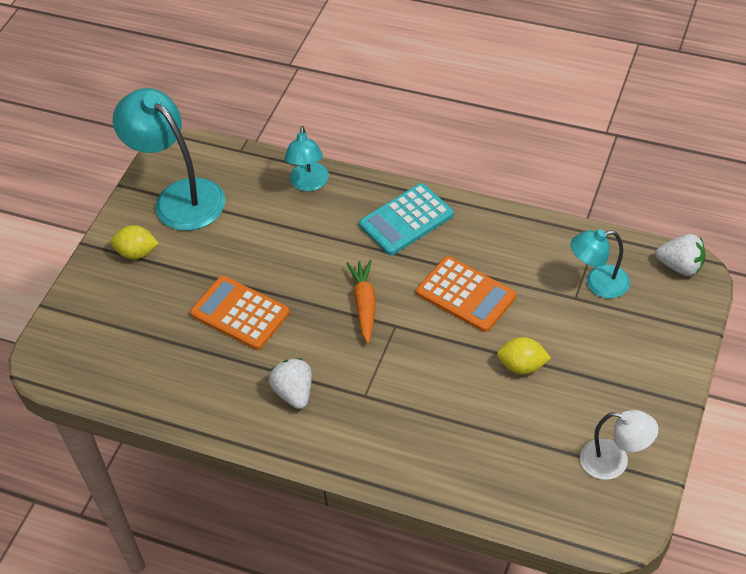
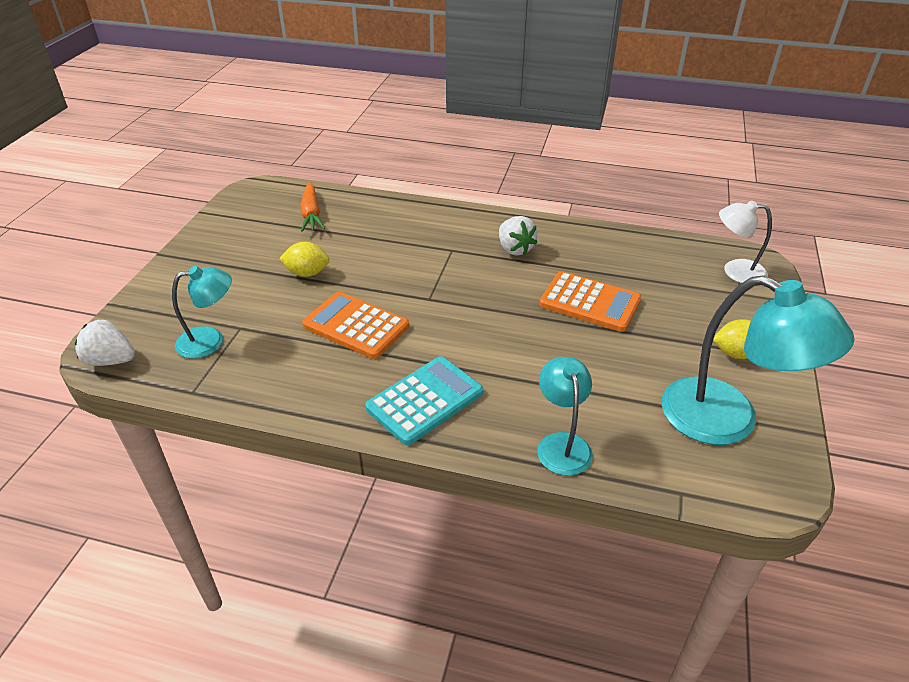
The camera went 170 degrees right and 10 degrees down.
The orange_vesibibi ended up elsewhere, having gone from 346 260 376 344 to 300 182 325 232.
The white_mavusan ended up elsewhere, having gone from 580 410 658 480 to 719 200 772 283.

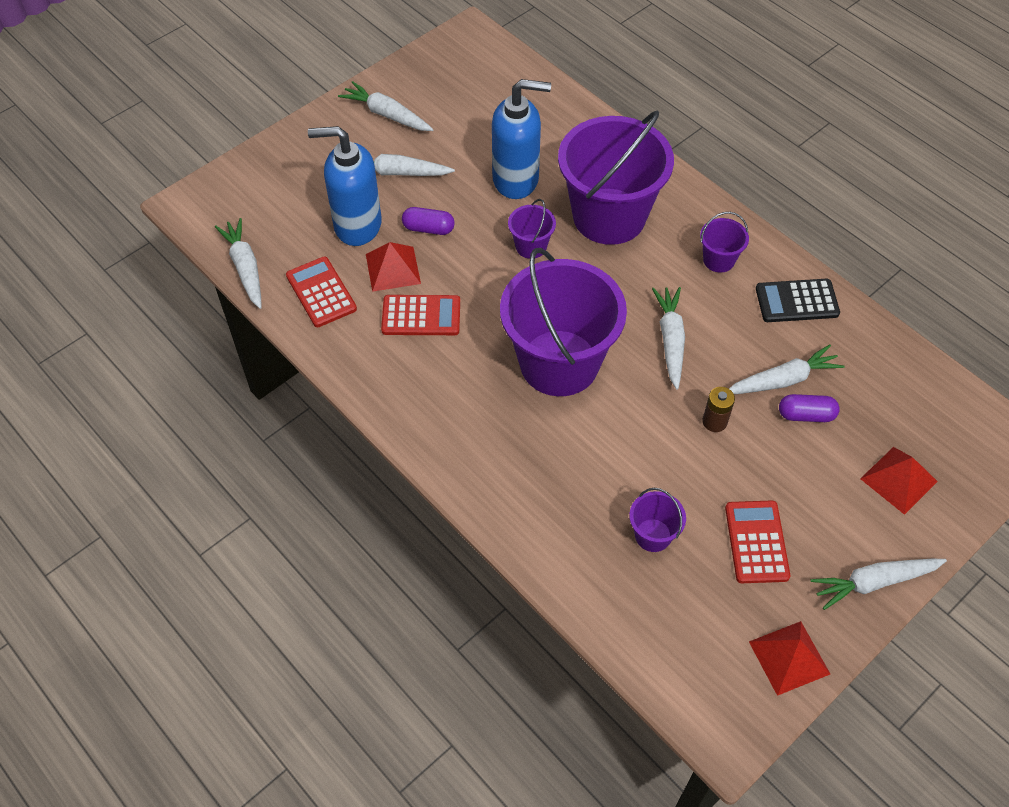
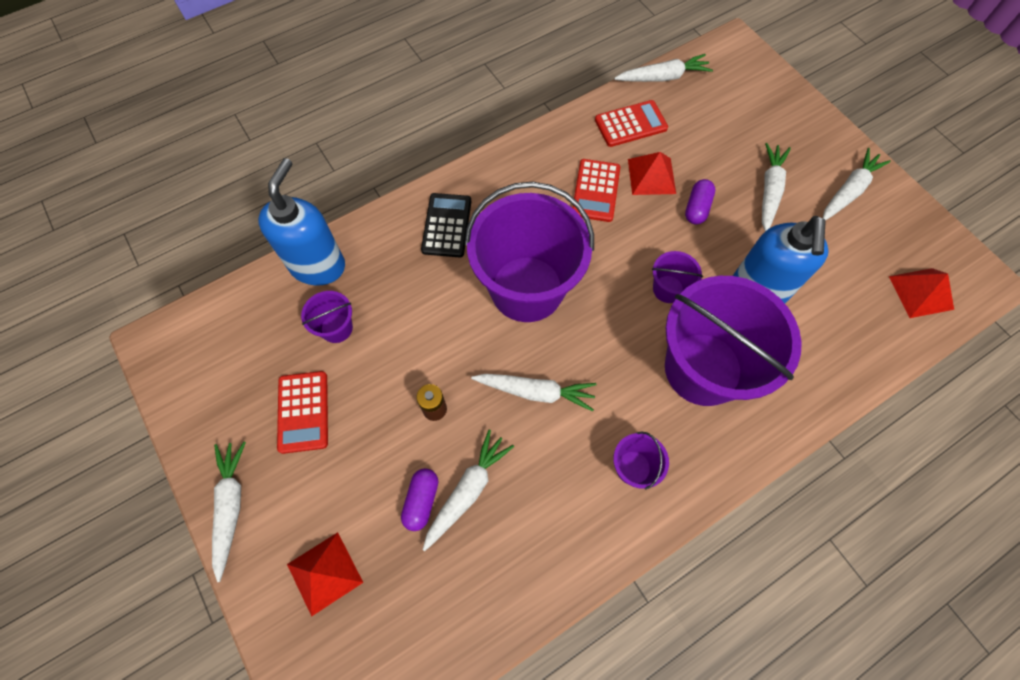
The camera went 100 degrees right and 10 degrees up.
The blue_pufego ended up elsewhere, having gone from 308 126 382 246 to 258 158 345 286.
The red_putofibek at 725 500 790 583 ended up facing another way, 75 degrees clockwise from before.
The black_putofibek ended up elsewhere, having gone from 756 279 840 322 to 421 193 472 257.
The white_vesibibi at 729 345 845 394 ended up facing another way, 135 degrees counterclockwise from before.
The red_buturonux ended up elsewhere, having gone from 749 621 830 696 to 889 268 954 318.

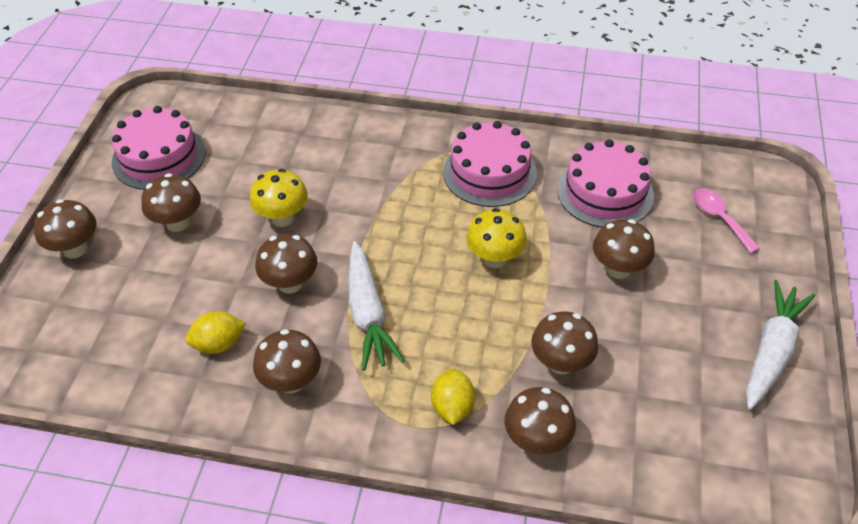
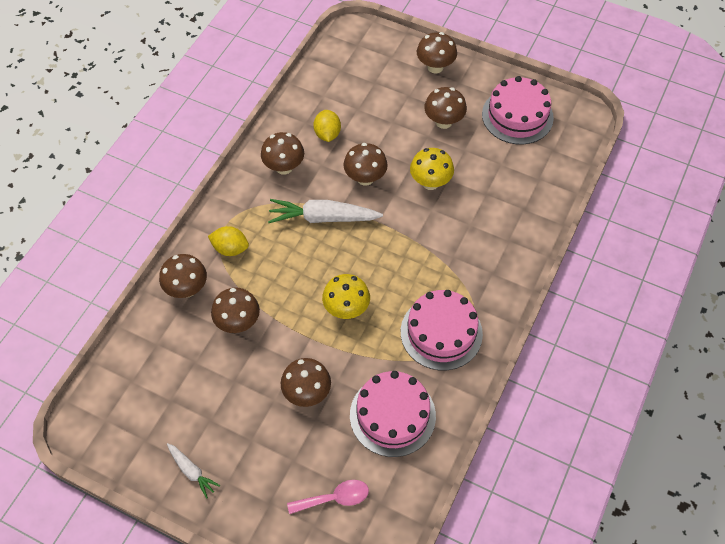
The camera went 105 degrees right and 10 degrees up.
The size of the white_vesibibi at 746 280 816 410 changed by a factor of 0.54.

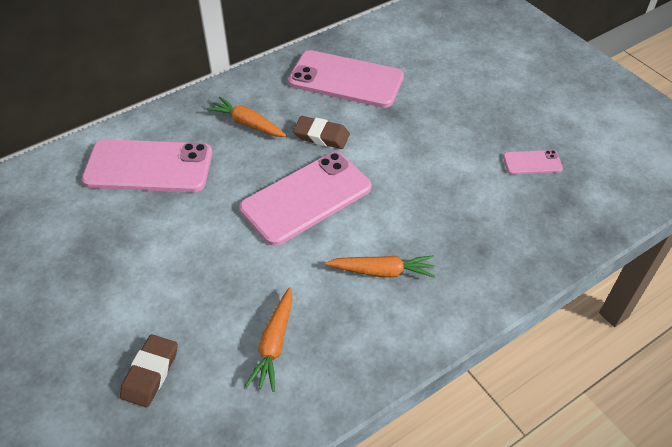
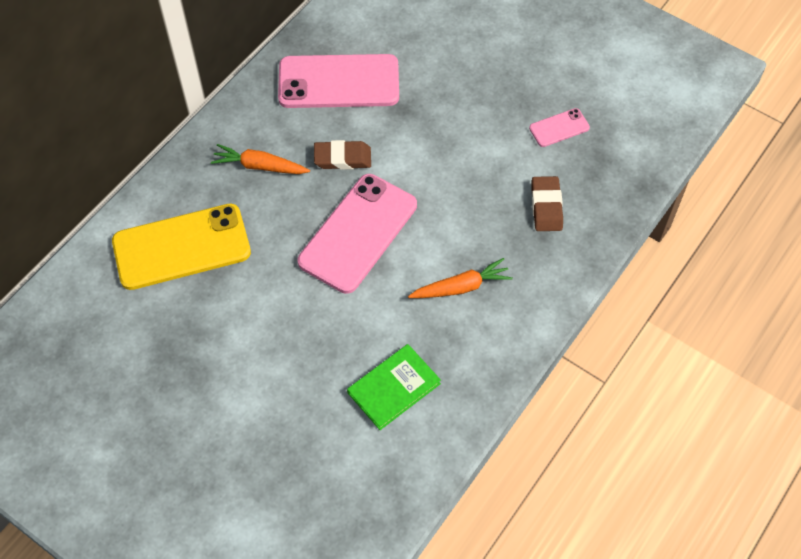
The camera went 20 degrees left and 10 degrees up.
What was the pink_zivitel at 82 139 212 192 turned into the yellow_zivitel at 112 204 251 290.
Where the orange_vesibibi stood at 245 287 293 392, the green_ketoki came to stand at 347 344 441 430.
The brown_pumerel ended up elsewhere, having gone from 120 334 178 407 to 531 176 563 231.

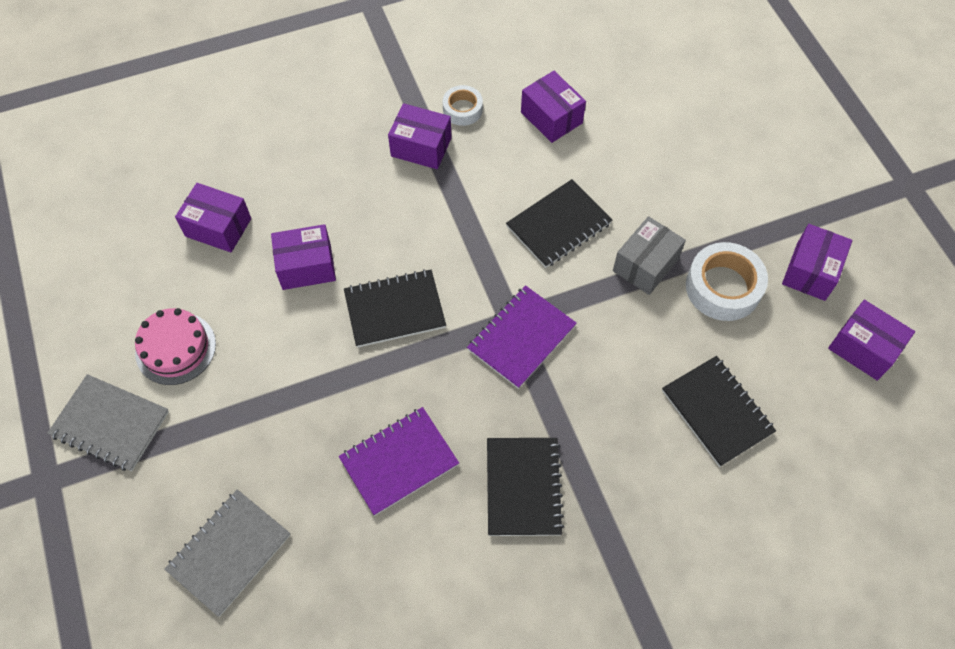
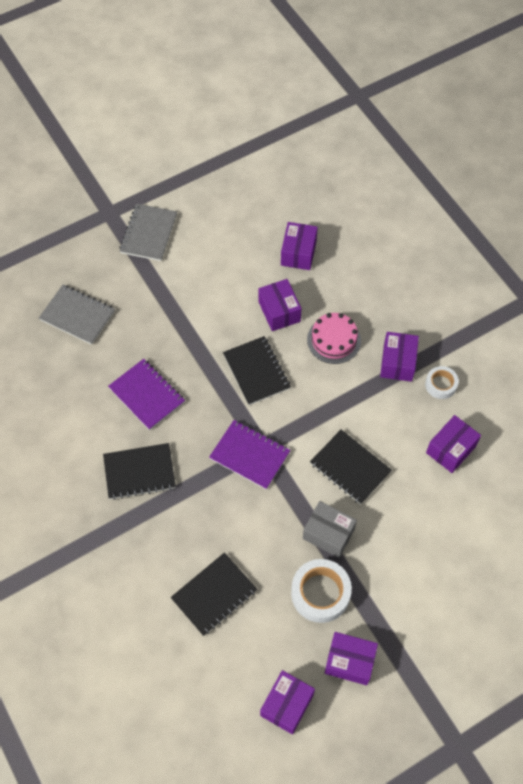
The camera went 80 degrees right and 0 degrees up.
The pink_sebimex ended up elsewhere, having gone from 135 308 216 385 to 307 313 361 364.

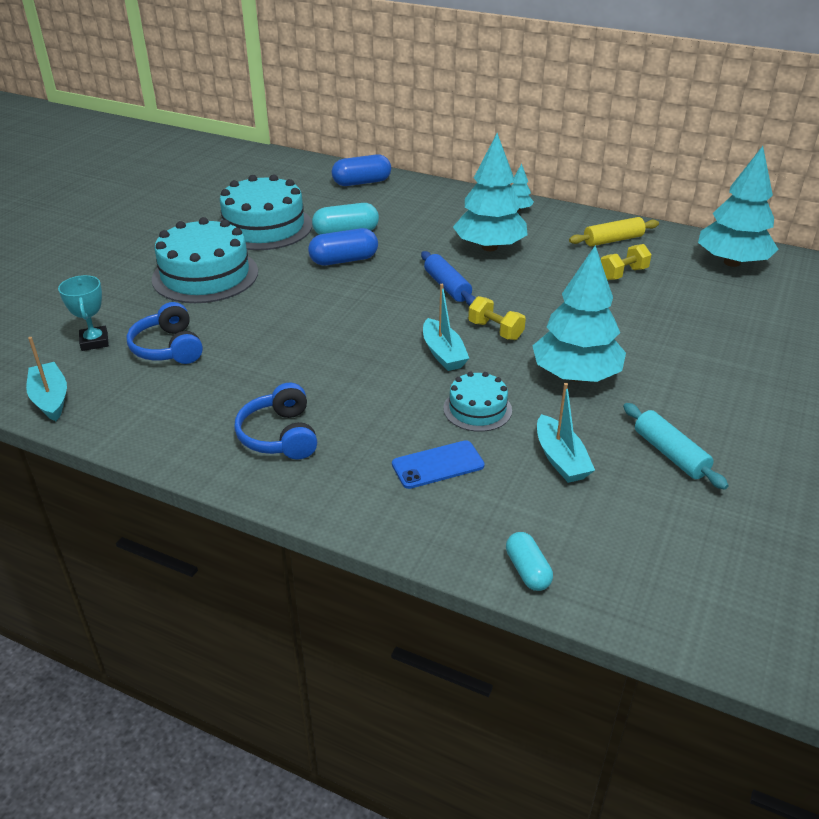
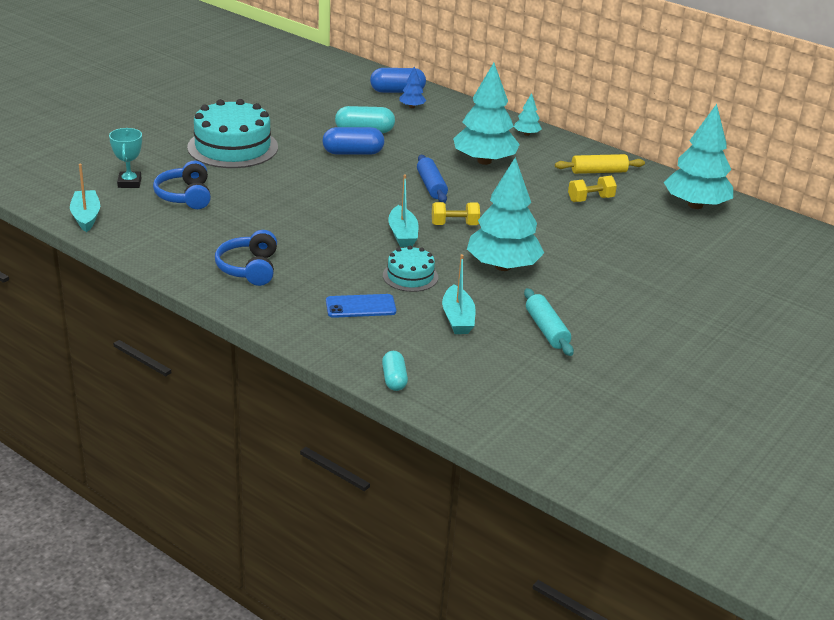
The camera went 10 degrees right and 5 degrees down.
The second view gained the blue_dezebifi at 399 66 426 108.
The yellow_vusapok at 468 296 526 340 ended up facing another way, 60 degrees counterclockwise from before.
The second view lost the turquoise_sebimex at 219 174 312 250.

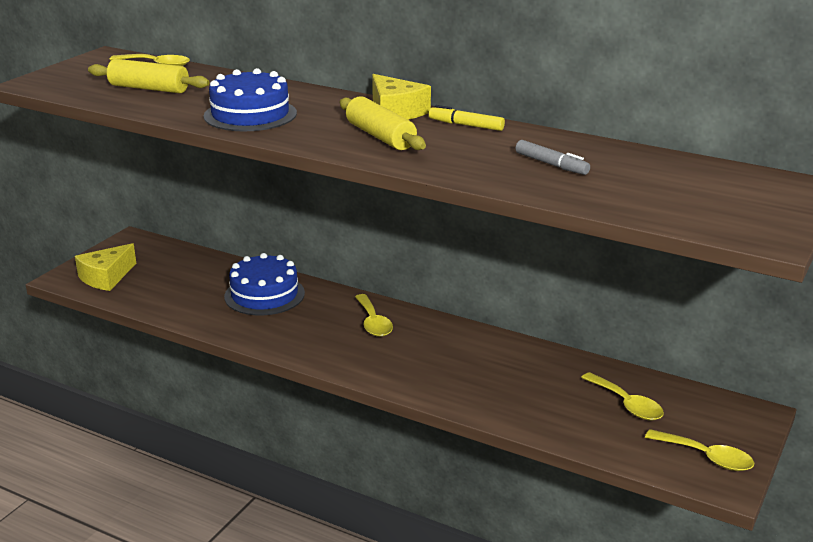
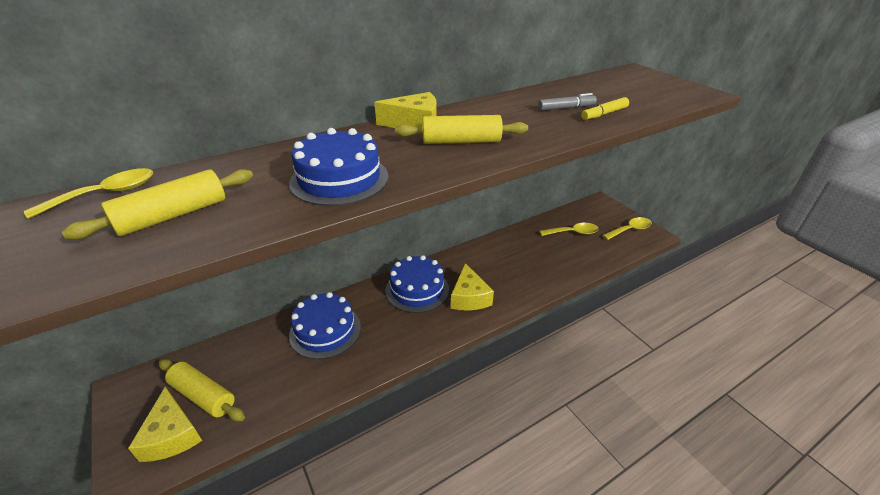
The camera went 60 degrees left and 10 degrees up.
The second view gained the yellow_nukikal at 159 359 245 421.
Where the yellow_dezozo stood at 355 294 393 337, the blue_sebimex came to stand at 386 255 449 313.
The second view gained the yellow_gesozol at 451 263 494 311.
The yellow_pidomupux ended up elsewhere, having gone from 429 105 505 131 to 581 97 629 120.

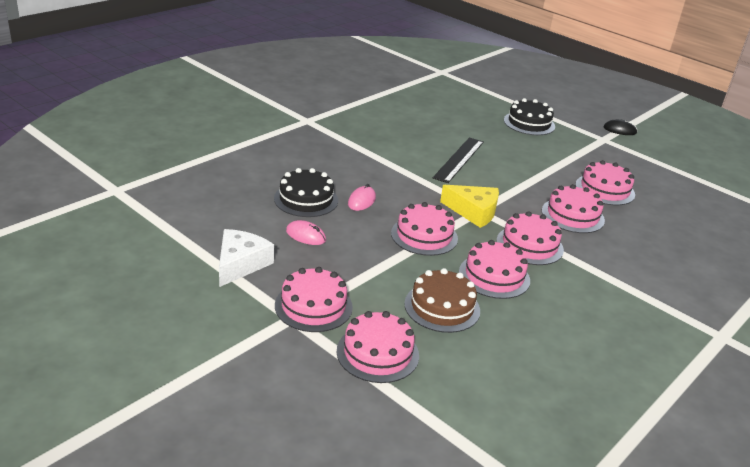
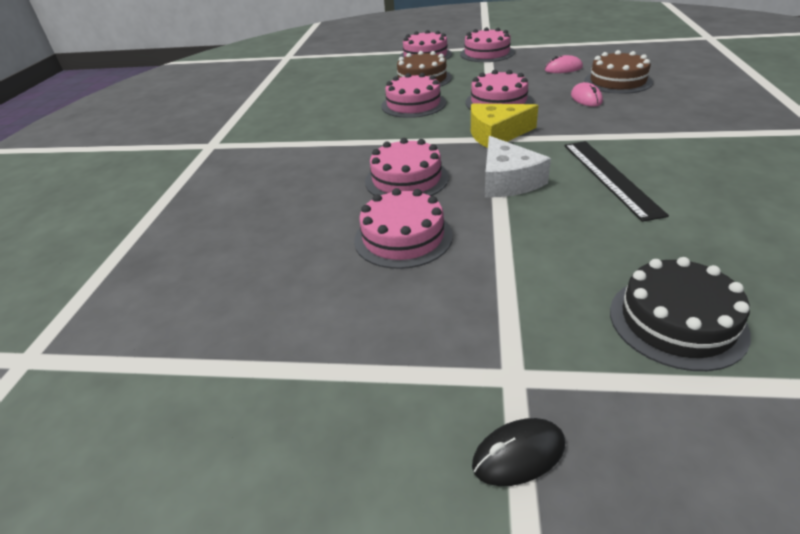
The camera went 150 degrees right and 5 degrees up.
The white_gesozol ended up elsewhere, having gone from 219 229 274 287 to 485 136 551 198.
What was the black_sebimex at 274 168 338 217 turned into the brown_sebimex at 584 50 653 94.
The second view lost the pink_sebimex at 497 211 564 265.

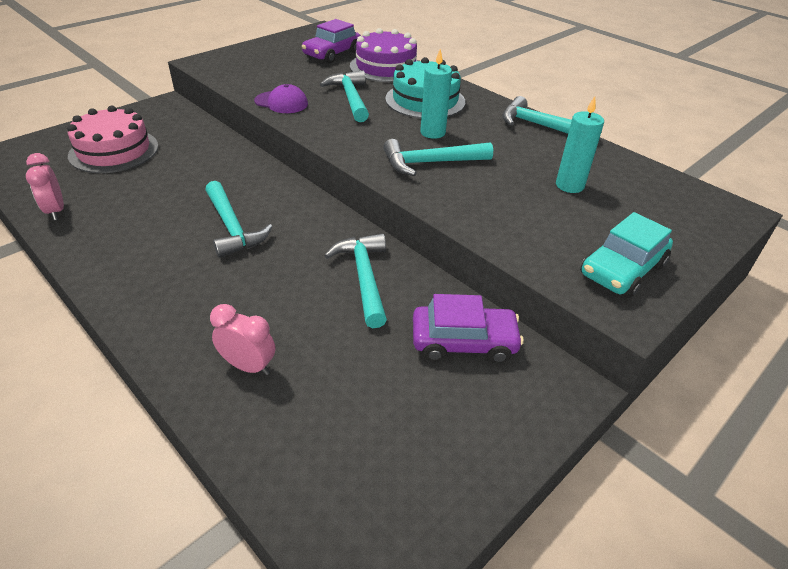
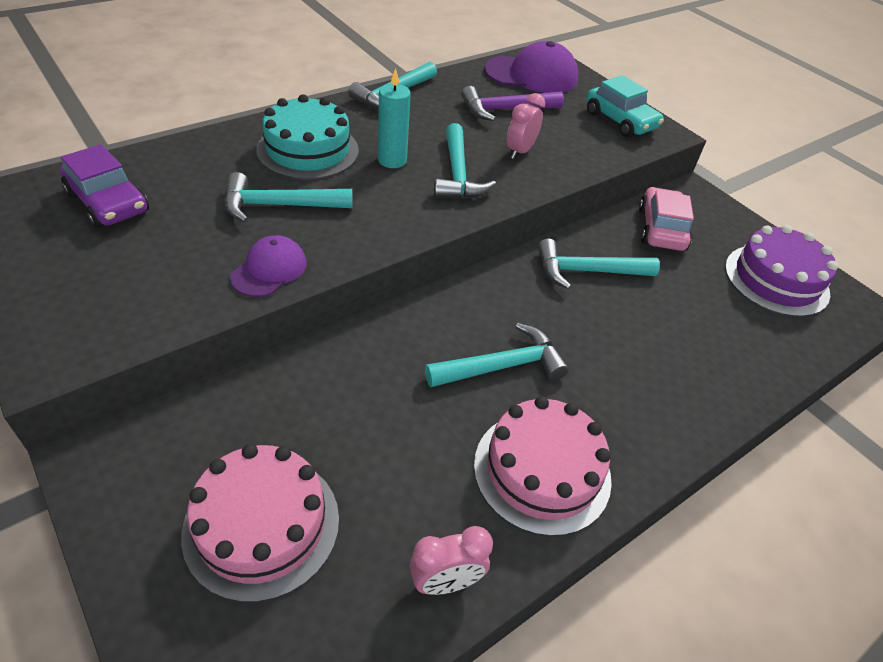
The camera went 85 degrees left and 5 degrees up.
Where the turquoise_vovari stood at 556 96 604 193, the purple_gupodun came to stand at 461 86 564 121.
The second view gained the pink_sebimex at 474 396 612 536.
The second view gained the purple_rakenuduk at 484 41 578 93.
The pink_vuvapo ended up elsewhere, having gone from 210 304 275 375 to 507 93 545 159.
What was the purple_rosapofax at 413 294 524 364 turned into the pink_rosapofax at 639 187 694 251.
The purple_sebimex ended up elsewhere, having gone from 350 28 418 82 to 725 225 838 317.

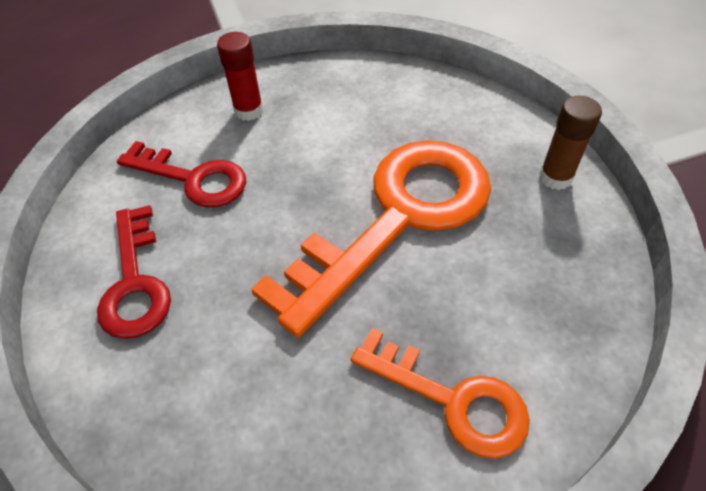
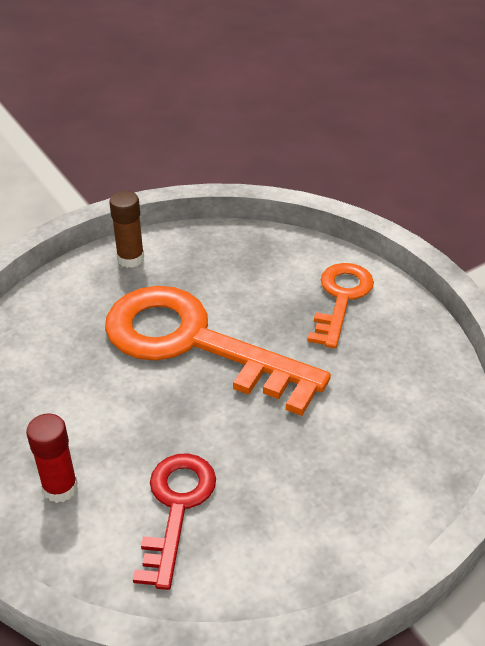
The camera went 105 degrees left and 10 degrees down.
The second view lost the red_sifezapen at 97 205 171 339.

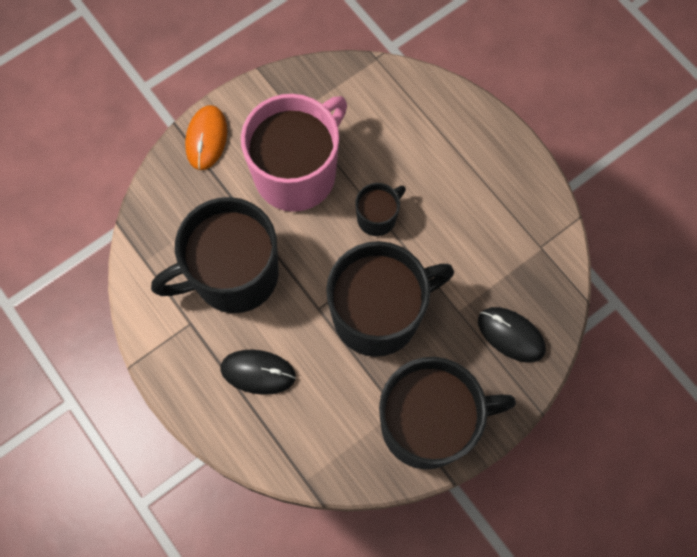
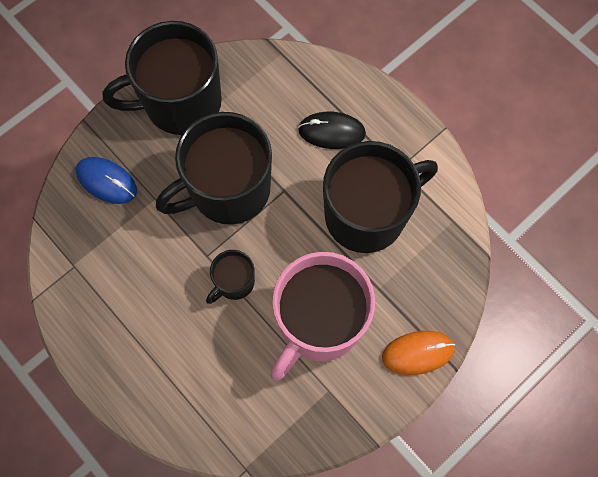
The camera went 175 degrees right and 0 degrees up.
What was the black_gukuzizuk at 478 307 546 363 turned into the blue_gukuzizuk at 76 157 137 204.
The orange_gukuzizuk at 185 105 227 170 ended up facing another way, 75 degrees clockwise from before.

